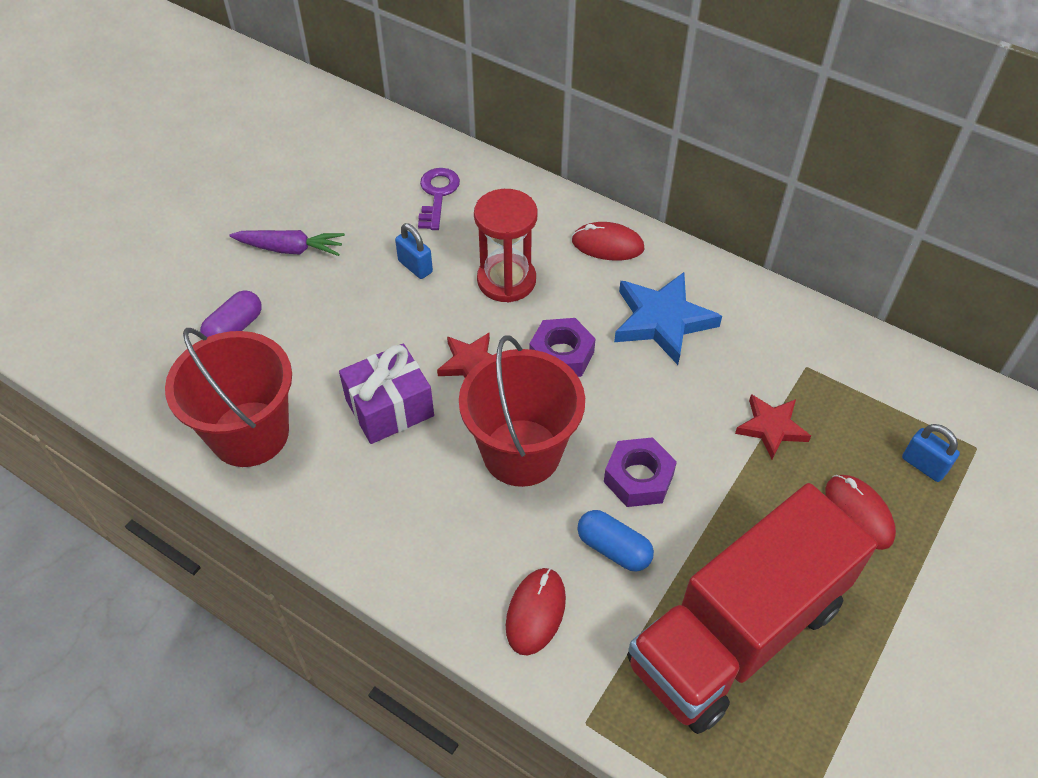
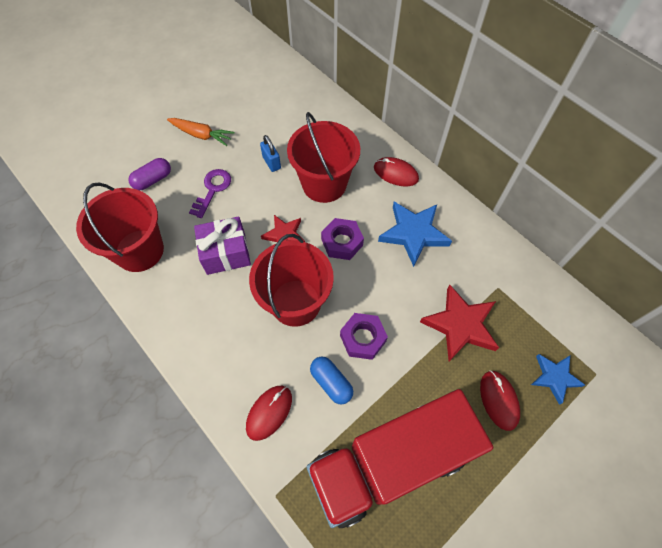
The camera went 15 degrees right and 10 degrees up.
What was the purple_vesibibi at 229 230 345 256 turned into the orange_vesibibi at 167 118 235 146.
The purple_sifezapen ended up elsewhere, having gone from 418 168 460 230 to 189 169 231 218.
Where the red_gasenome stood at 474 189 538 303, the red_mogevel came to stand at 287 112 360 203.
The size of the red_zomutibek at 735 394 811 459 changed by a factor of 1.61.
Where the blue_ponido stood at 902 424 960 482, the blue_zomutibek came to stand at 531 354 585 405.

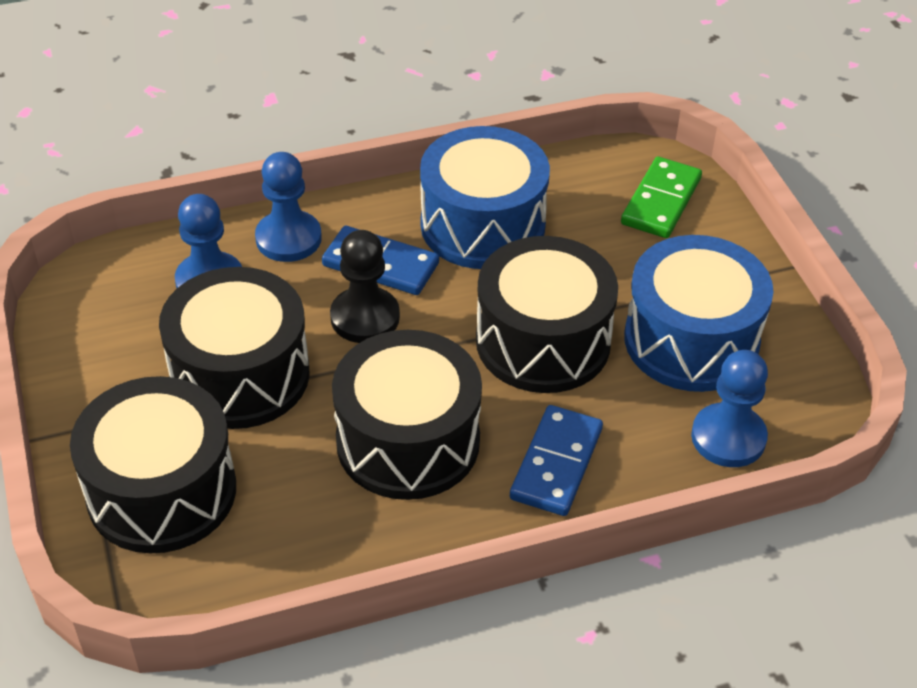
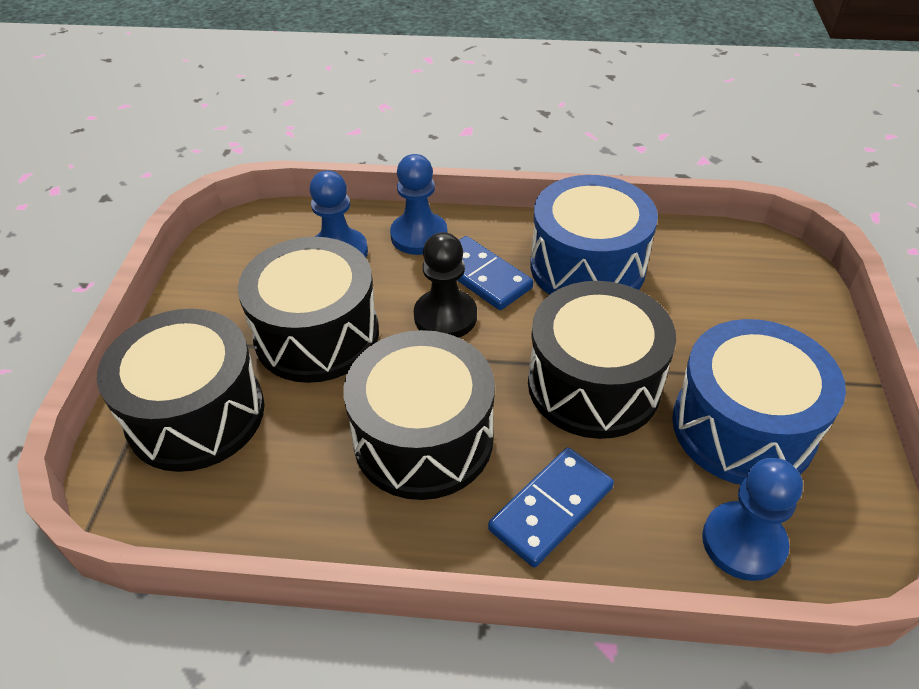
The camera went 25 degrees right and 0 degrees up.
The second view lost the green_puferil at 621 156 702 238.

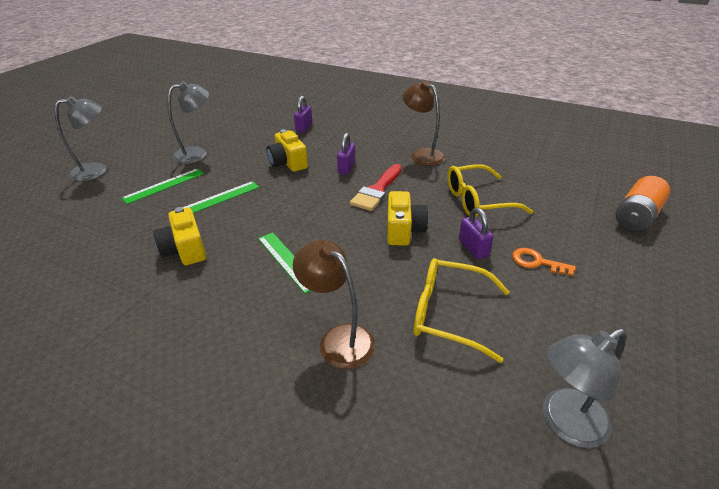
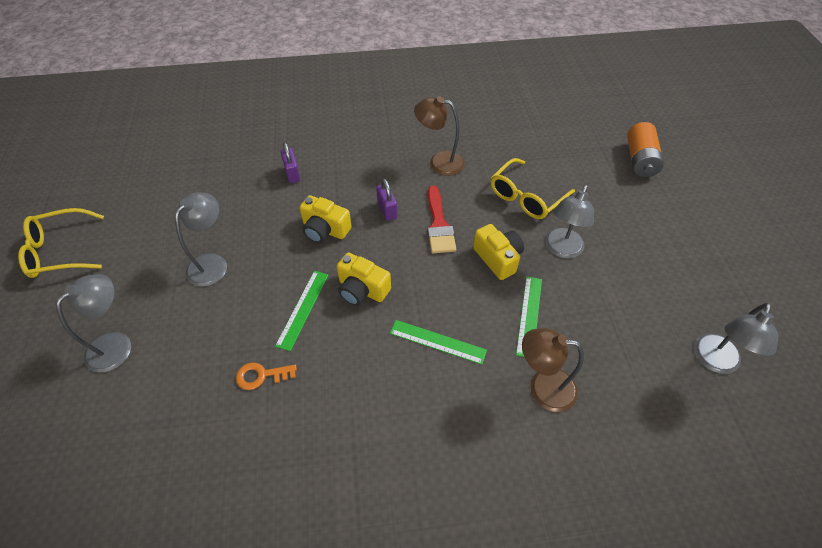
The camera went 35 degrees left and 15 degrees up.
The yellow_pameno ended up elsewhere, having gone from 414 258 509 363 to 18 208 104 278.
The orange_sifezapen ended up elsewhere, having gone from 512 248 576 276 to 236 362 297 390.
The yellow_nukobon ended up elsewhere, having gone from 153 207 206 265 to 336 252 391 306.
The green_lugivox ended up elsewhere, having gone from 122 168 204 204 to 516 276 542 357.
Where the purple_ponido stood at 459 208 494 259, the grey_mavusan came to stand at 545 185 594 259.

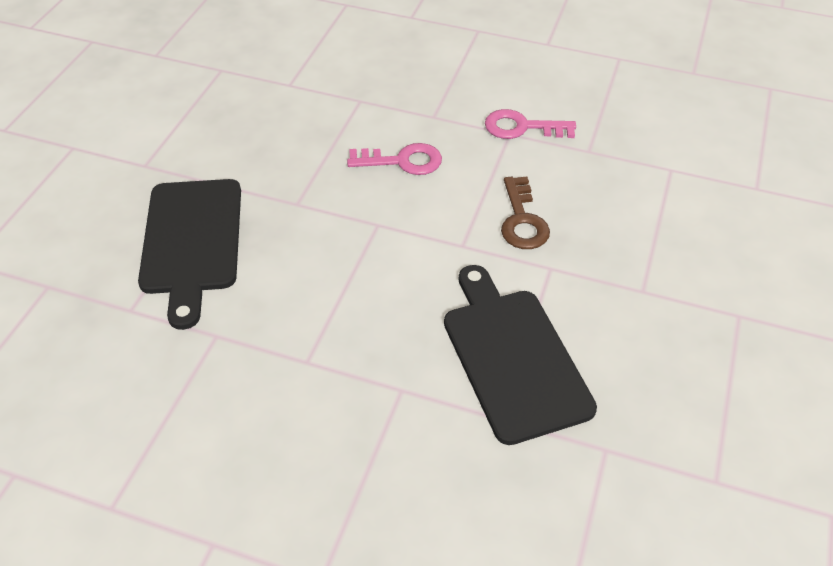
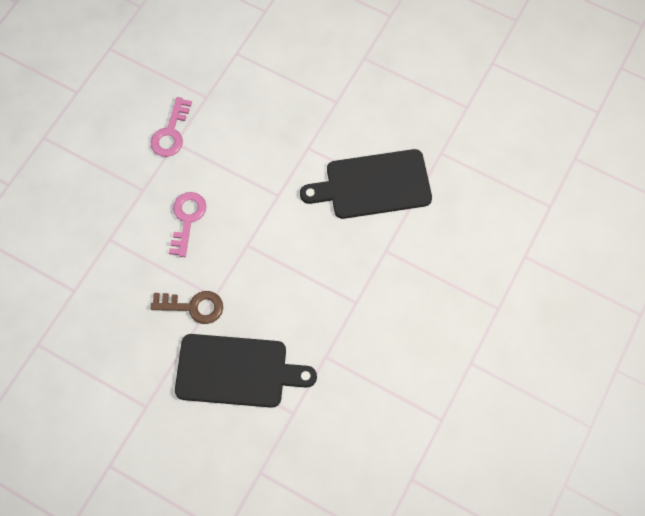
The camera went 80 degrees left and 20 degrees up.
The brown_sifezapen ended up elsewhere, having gone from 501 177 550 249 to 150 291 223 324.

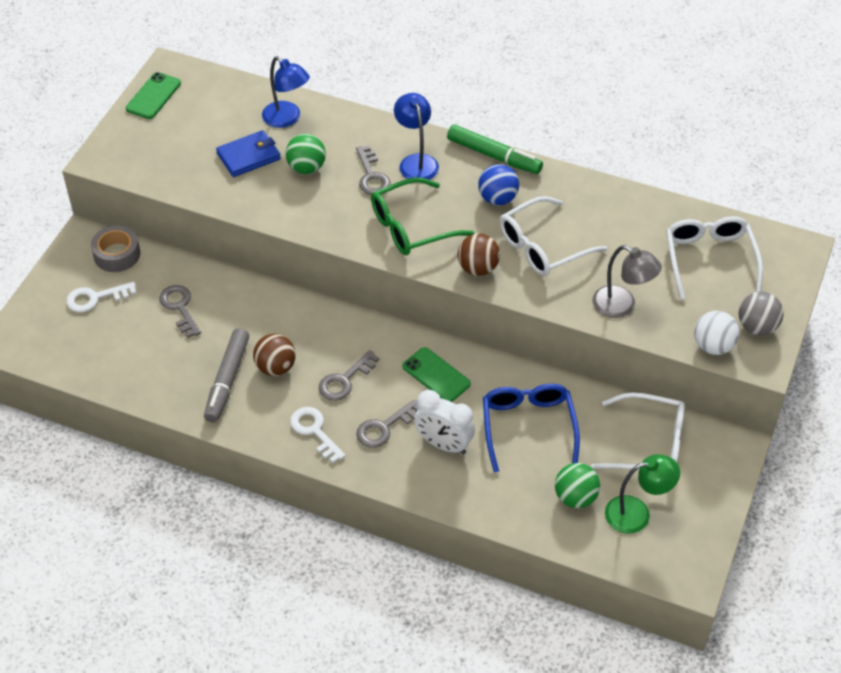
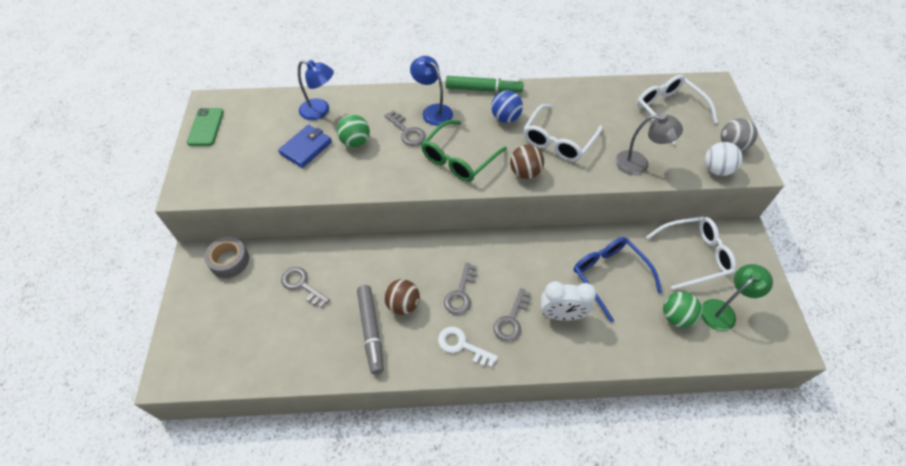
The camera went 25 degrees left and 5 degrees up.
The second view lost the white_sifezapen at 66 282 136 312.
The second view lost the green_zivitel at 403 347 471 402.

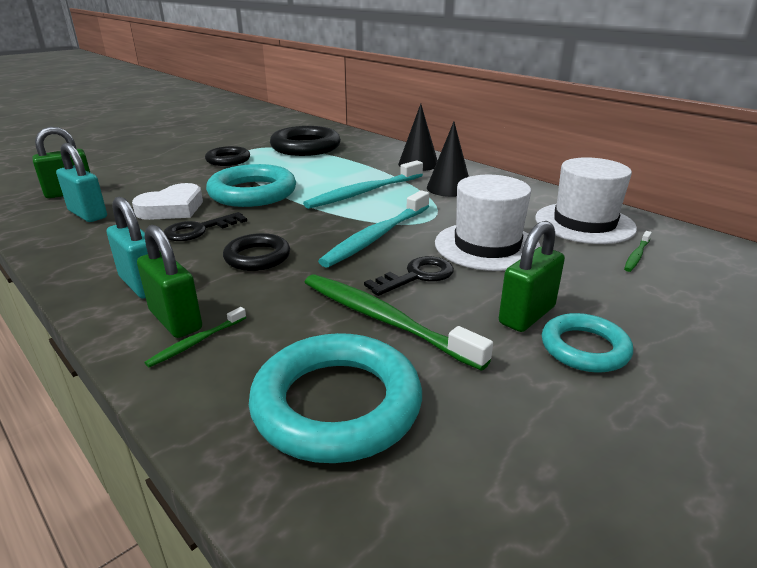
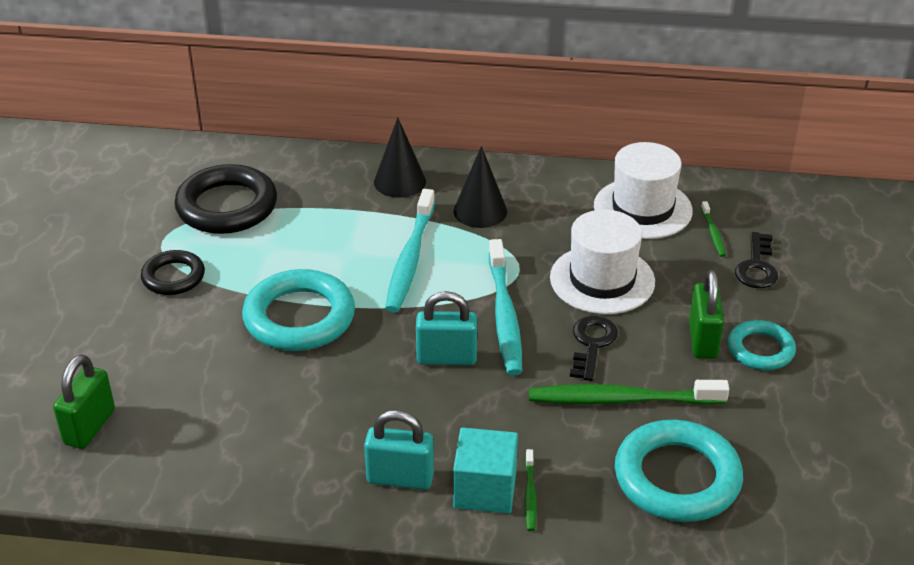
The camera went 40 degrees left and 10 degrees up.
The turquoise_ponido ended up elsewhere, having gone from 56 143 107 222 to 416 291 477 365.
Where the green_ponido stood at 137 225 202 338, the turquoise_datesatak came to stand at 453 427 518 514.
The black_sifezapen ended up elsewhere, having gone from 164 212 247 241 to 735 232 778 288.
The second view lost the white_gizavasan at 132 183 203 220.
The second view lost the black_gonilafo at 223 233 290 271.

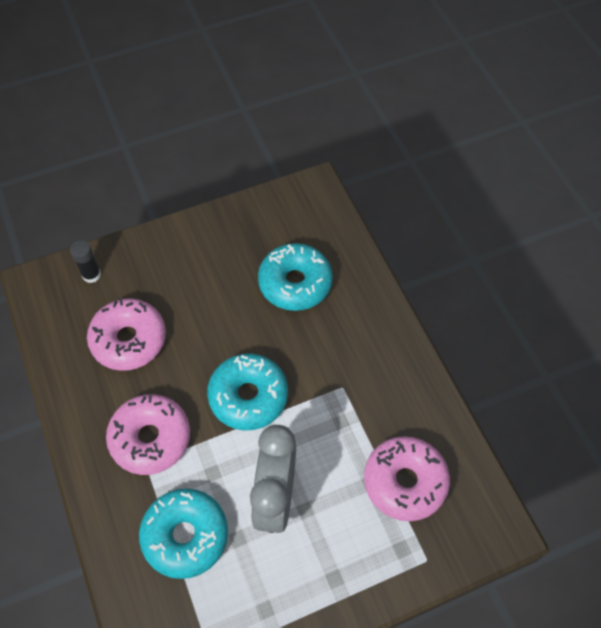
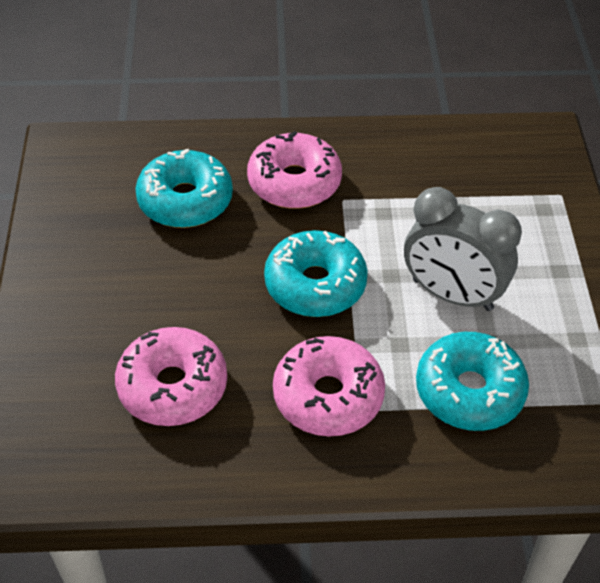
The camera went 70 degrees left and 10 degrees down.
The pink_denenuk ended up elsewhere, having gone from 364 436 450 521 to 247 131 342 209.
The second view lost the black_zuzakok at 70 240 101 283.

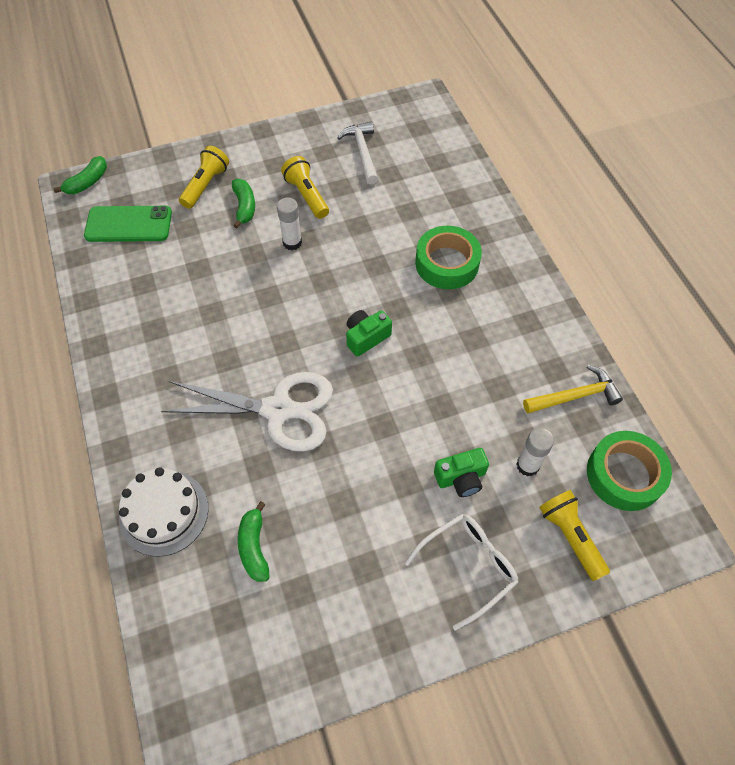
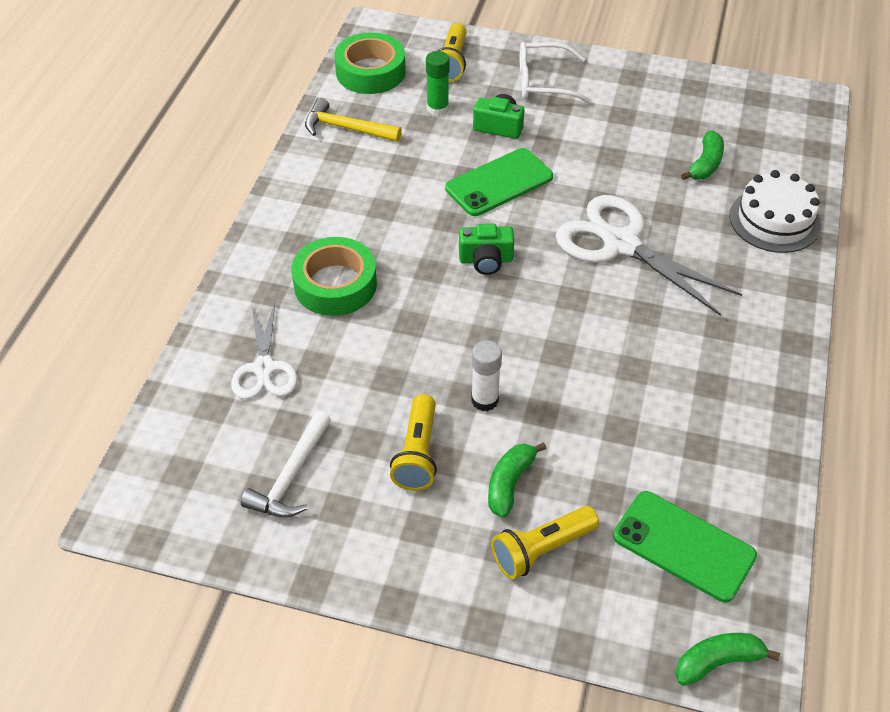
The camera went 145 degrees left and 10 degrees down.
The second view gained the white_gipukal at 231 303 298 399.
What was the white_zuzakok at 516 428 554 476 turned into the green_zuzakok at 426 51 450 116.
The second view gained the green_zivitel at 445 148 553 216.

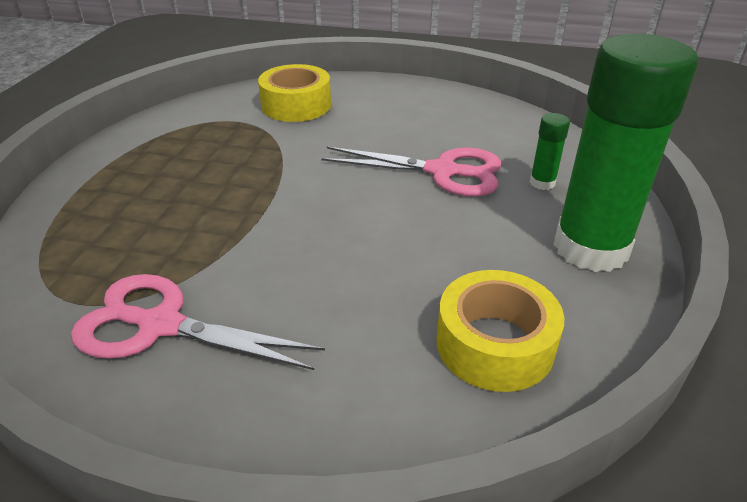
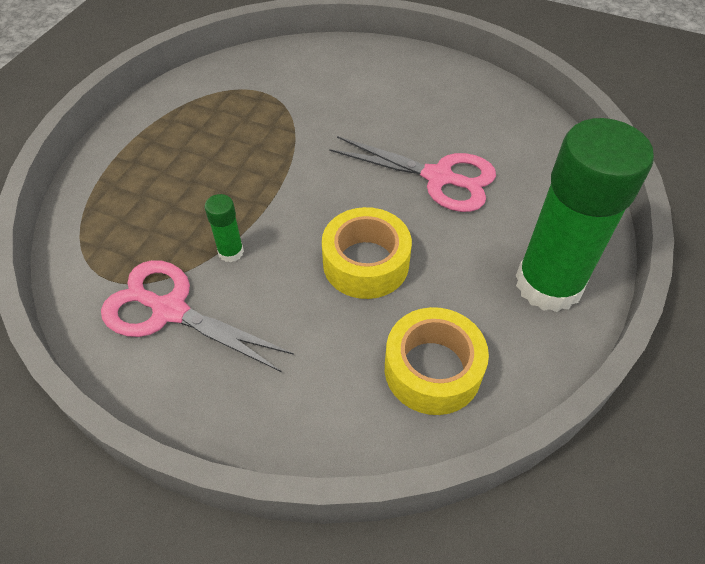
The camera went 10 degrees right and 15 degrees up.
The green_zuzakok ended up elsewhere, having gone from 530 113 570 190 to 205 194 244 262.
The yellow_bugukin ended up elsewhere, having gone from 258 64 331 122 to 322 207 412 299.

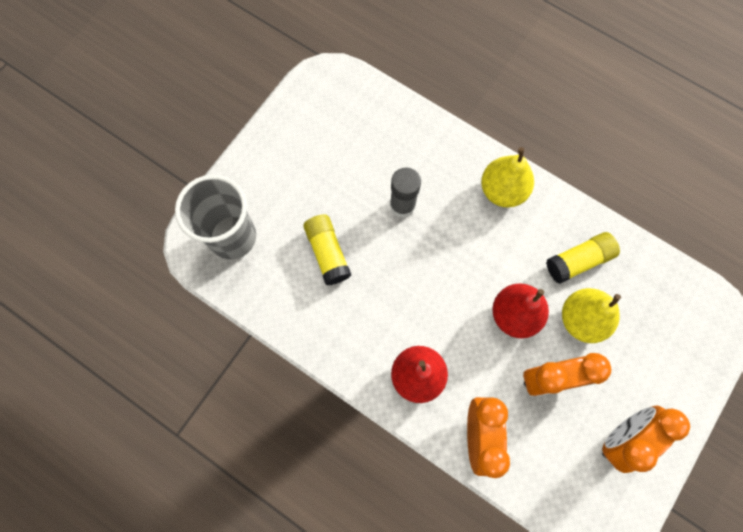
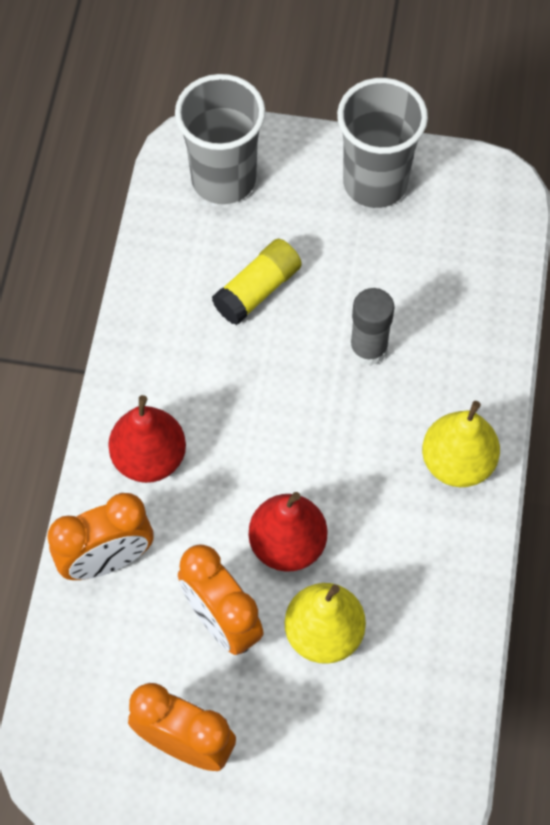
The camera went 65 degrees right and 10 degrees down.
The second view gained the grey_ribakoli at 337 78 428 208.
The second view lost the yellow_zuzakok at 546 232 620 284.

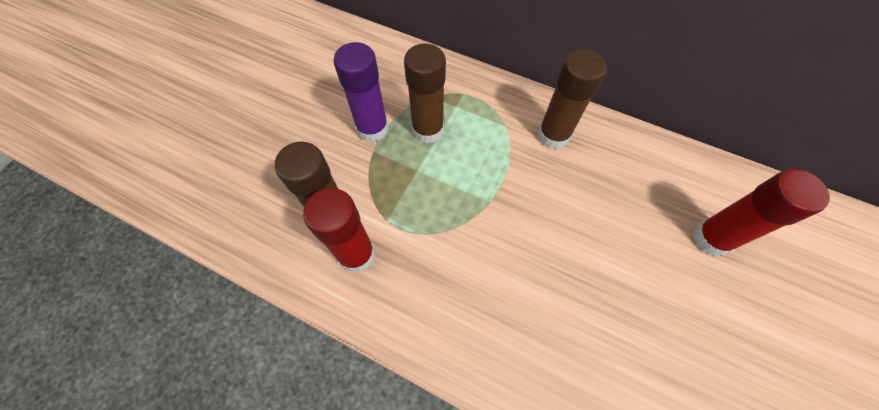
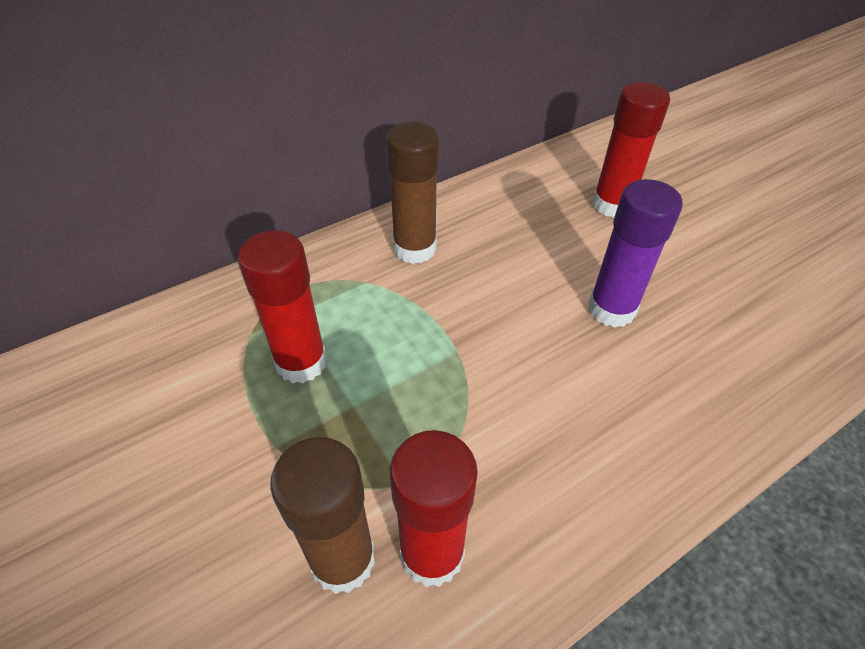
The camera went 60 degrees left and 15 degrees down.
What was the brown_zuzakok at 404 44 446 144 turned into the red_zuzakok at 238 230 327 383.
The purple_zuzakok ended up elsewhere, having gone from 333 42 389 142 to 588 179 683 328.

